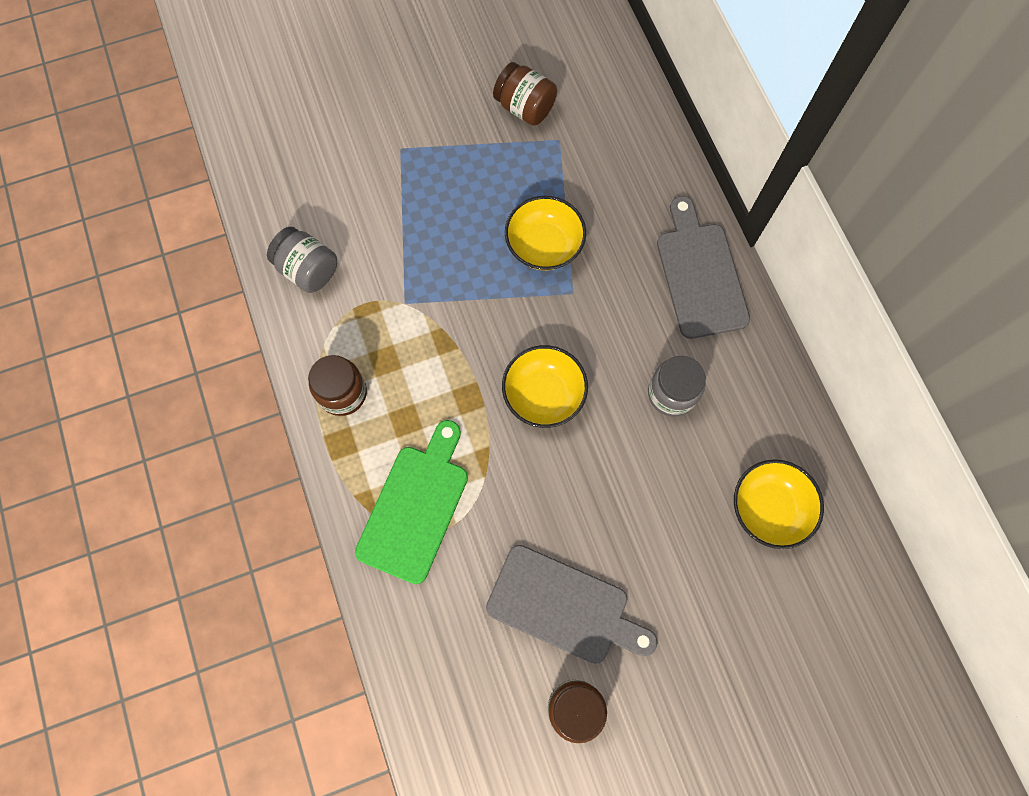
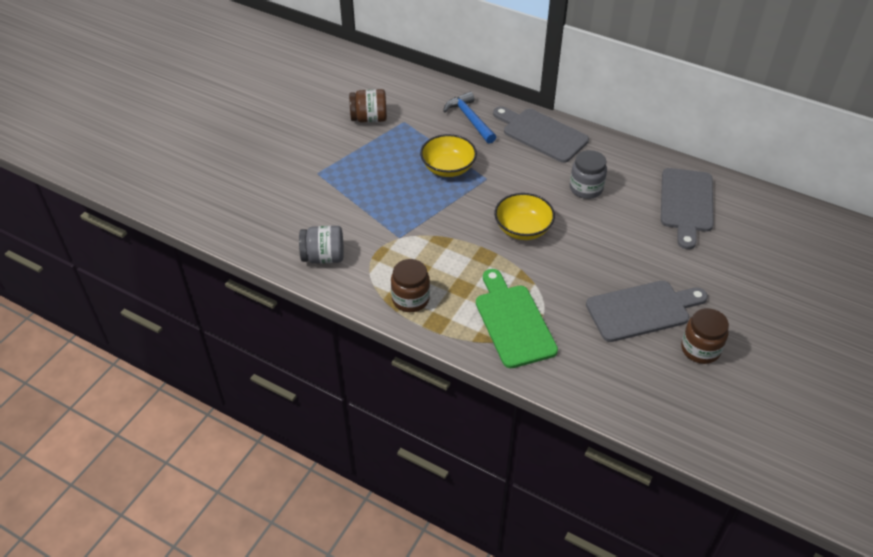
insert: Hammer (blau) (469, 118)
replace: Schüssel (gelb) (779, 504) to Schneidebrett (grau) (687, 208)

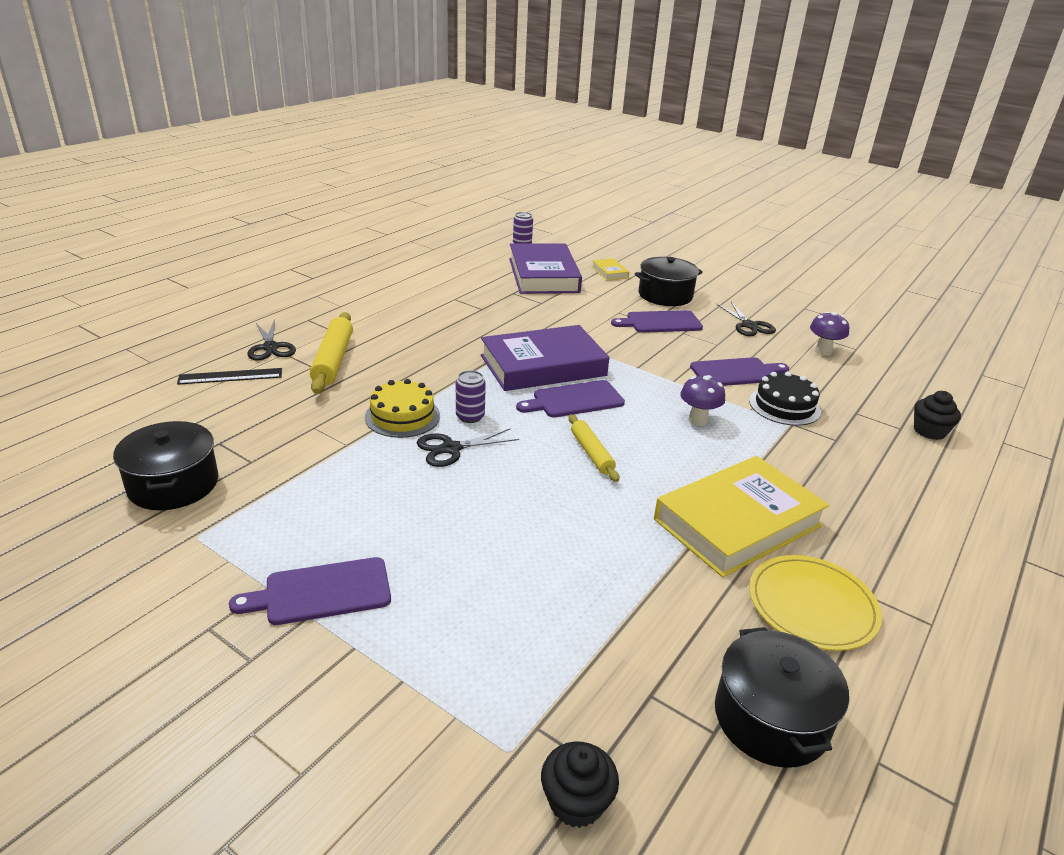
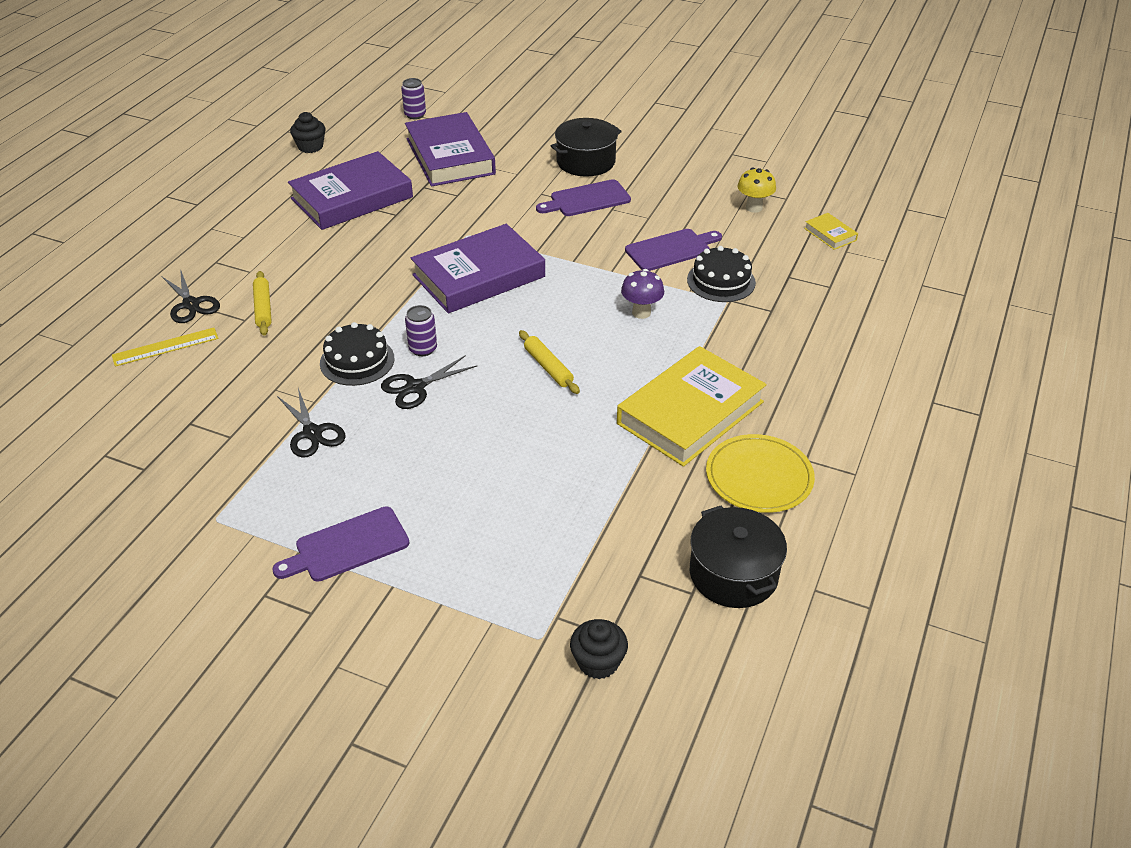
delete: Kochtopf (schwarz) (165, 465); Schneidebrett (lila) (570, 398)
insert: Buch (lila) (350, 190)
move: Schere (schwarz) (746, 319) to (311, 423); Muffin (schwarz) (937, 415) to (308, 132); Buch (gelb) (610, 269) to (831, 231)
recolor: Lineal (schwarz) (229, 376) to Lineal (gelb) (165, 347); Kuchen (gelb) (402, 408) to Kuchen (schwarz) (357, 354); Pilz (lila) (829, 334) to Pilz (gelb) (756, 190)
resize: Nudelholz (gelb) (331, 353) = (262, 303) x0.62

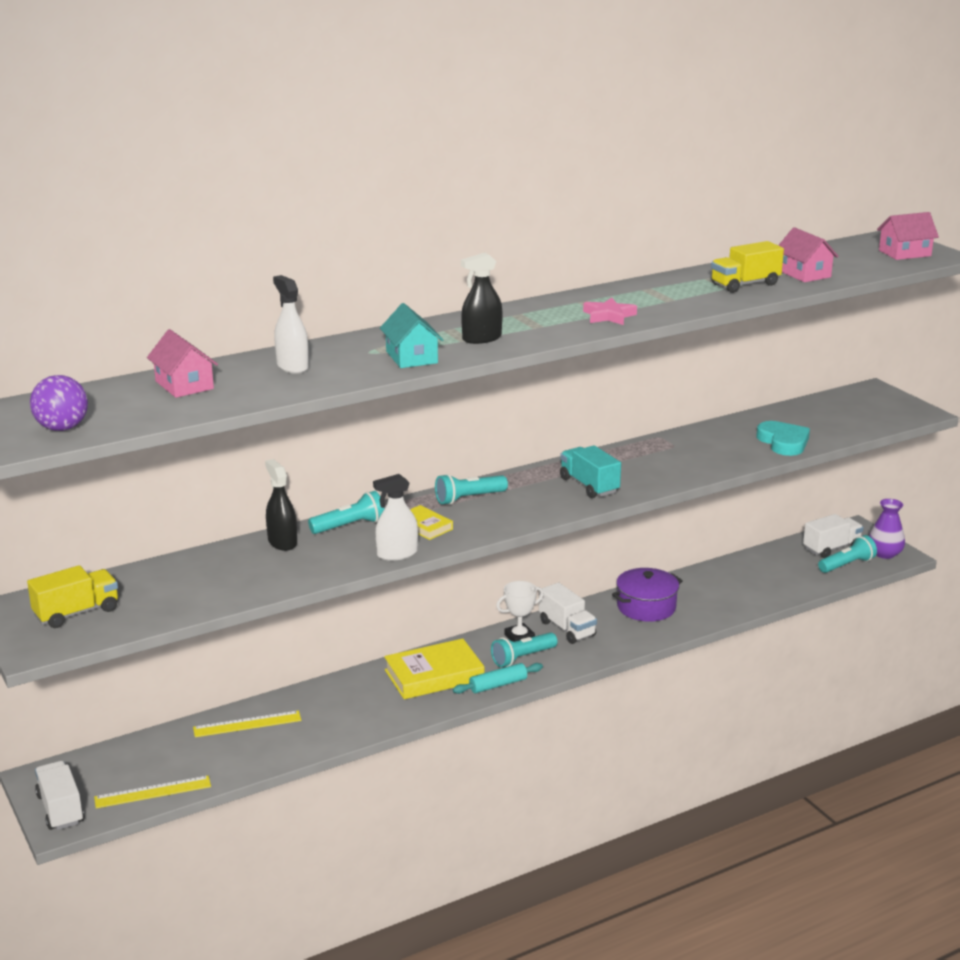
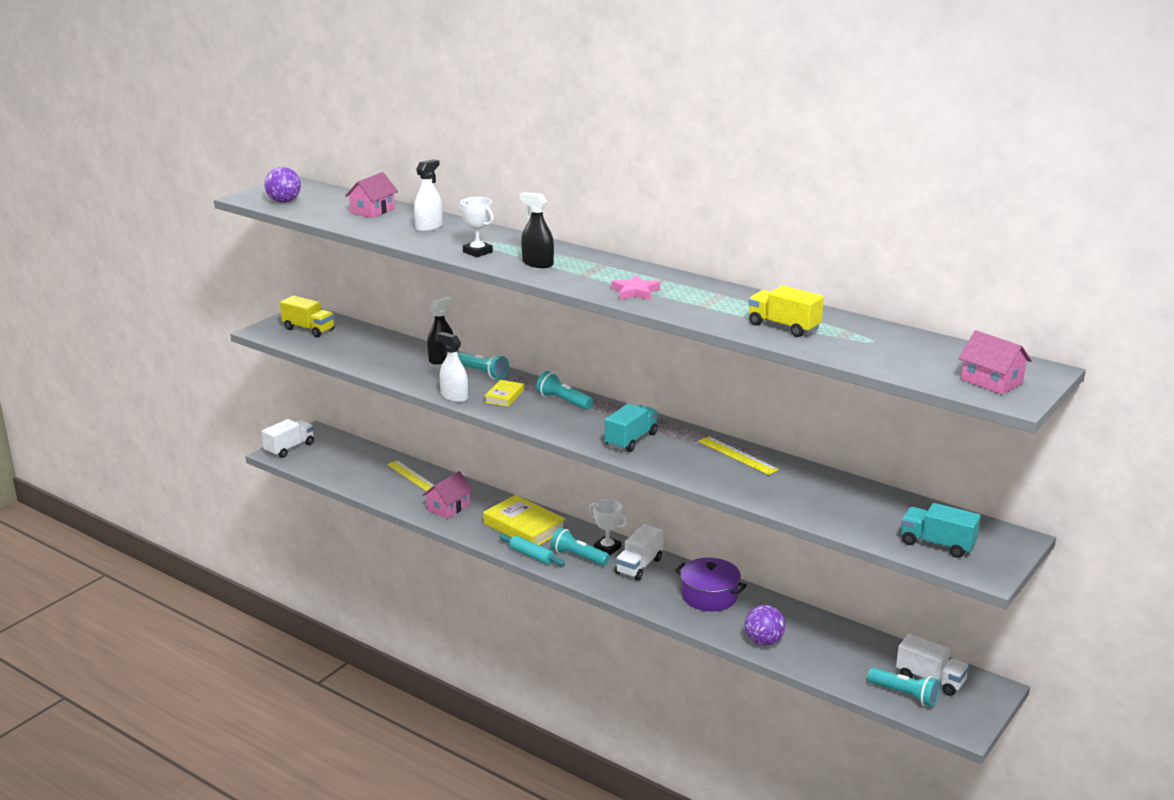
delete: Herz (türkis) (783, 438); Vase (lila) (887, 529)
insert: Ball (lila) (765, 625); Lastwagen (türkis) (941, 530)
move: Haus (rosa) (808, 254) to (447, 495); Lineal (gelb) (152, 792) to (739, 455)
replace: Haus (türkis) (411, 335) to Pokal (weiß) (476, 227)

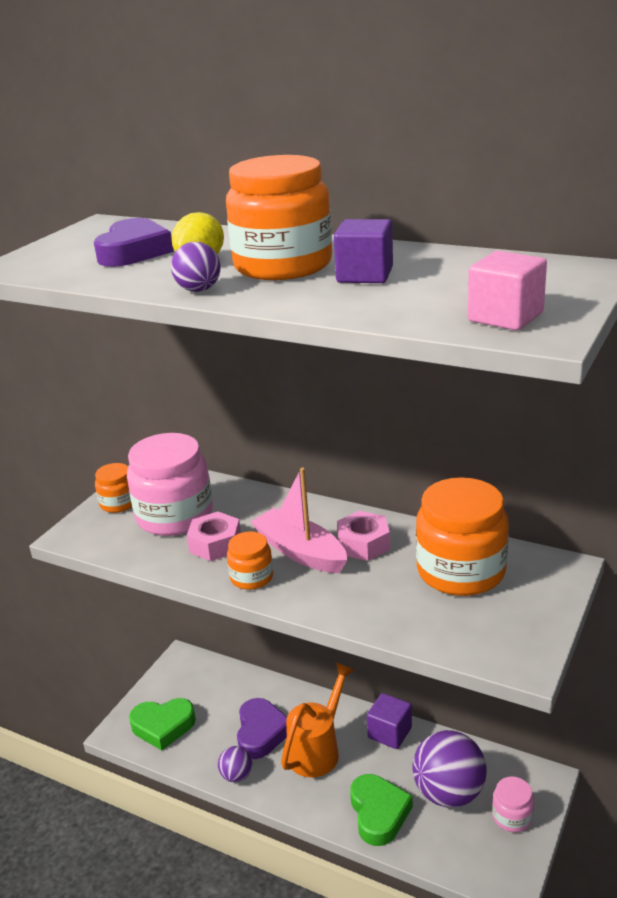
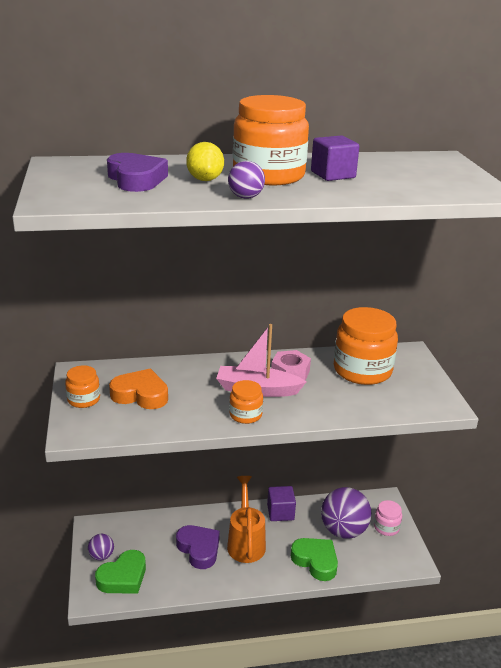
delete: Sechskantmutter (rosa) (214, 536); Kubus (rosa) (507, 290)
move: Ball (lila) (235, 764) to (101, 547)
replace: Einmachglas (rosa) (170, 484) to Herz (orange) (138, 389)

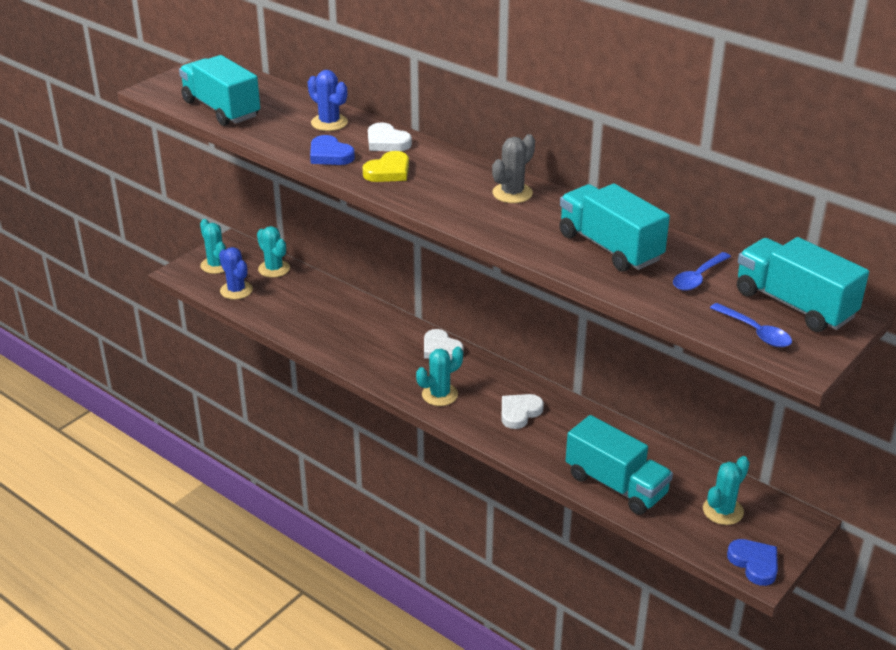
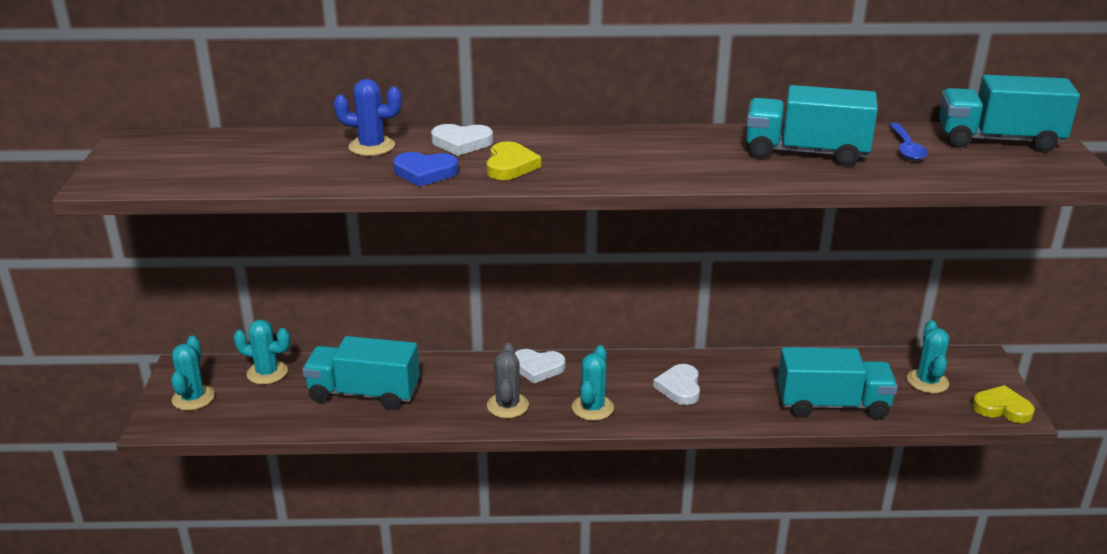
delete: Kaktus (blau) (236, 273); Löffel (blau) (751, 325)
move: Lastwagen (türkis) (219, 90) to (361, 373); Kaktus (grau) (513, 168) to (508, 380)
recolor: Herz (blau) (752, 562) to Herz (gelb) (1003, 404)
rotate: Kaktus (türkis) (213, 246) = (193, 373) 75 degrees clockwise

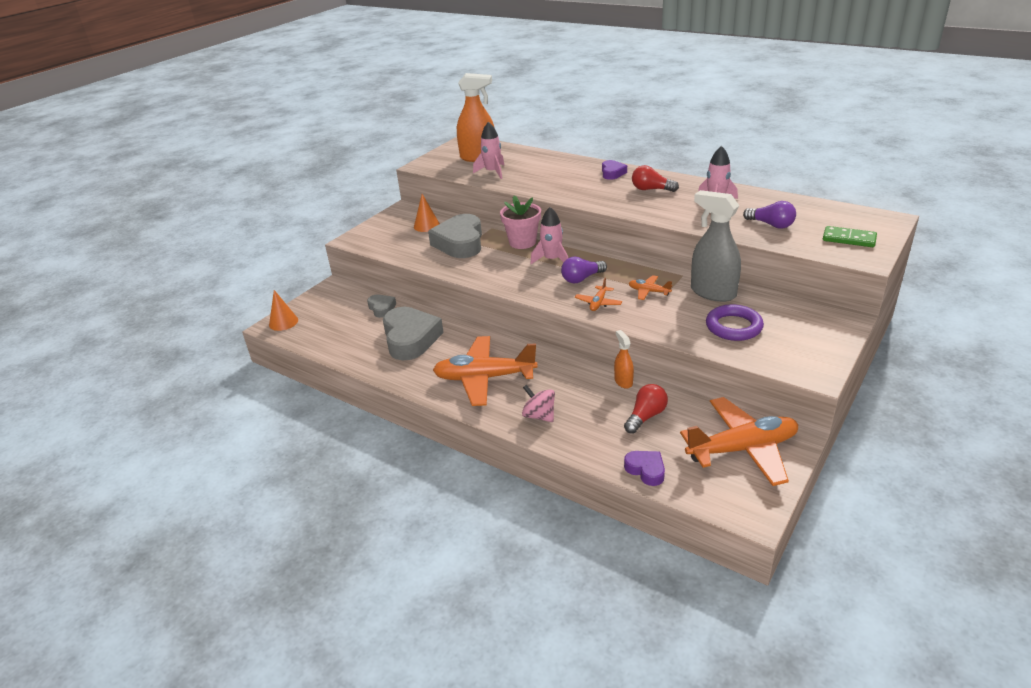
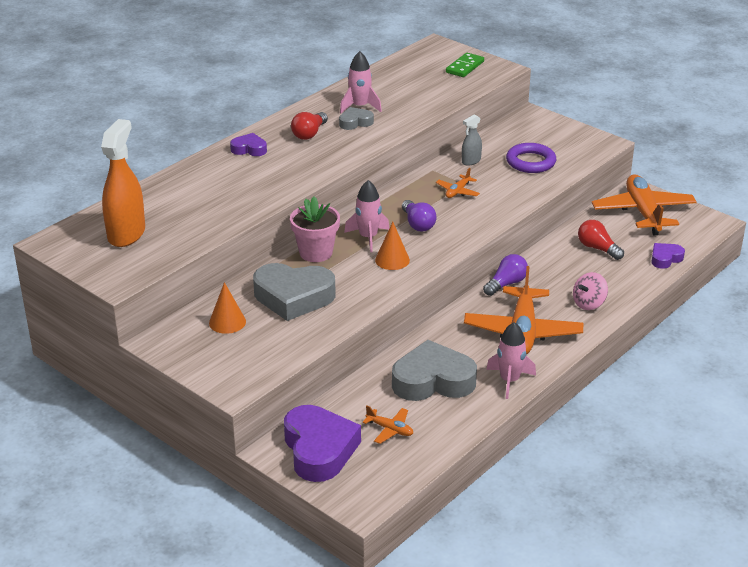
delete: Sprühflasche (orange) (624, 359)
insert: Herz (lila) (322, 443)
move: Herz (grau) (381, 306) to (356, 118); Flugzeug (orange) (598, 294) to (388, 424); Kegel (orange) (283, 310) to (392, 246); Glühbirne (lila) (769, 215) to (505, 275); Rakete (rosa) (488, 150) to (511, 360)
resize: Sprühflasche (grau) (716, 246) = (472, 140) x0.50

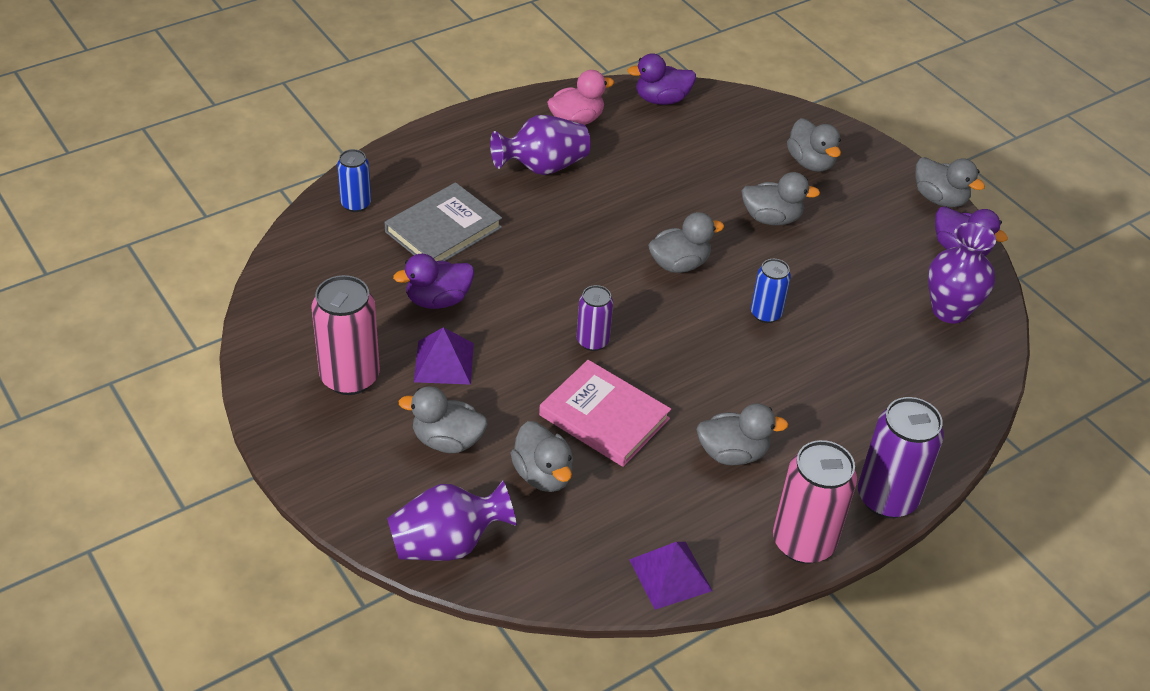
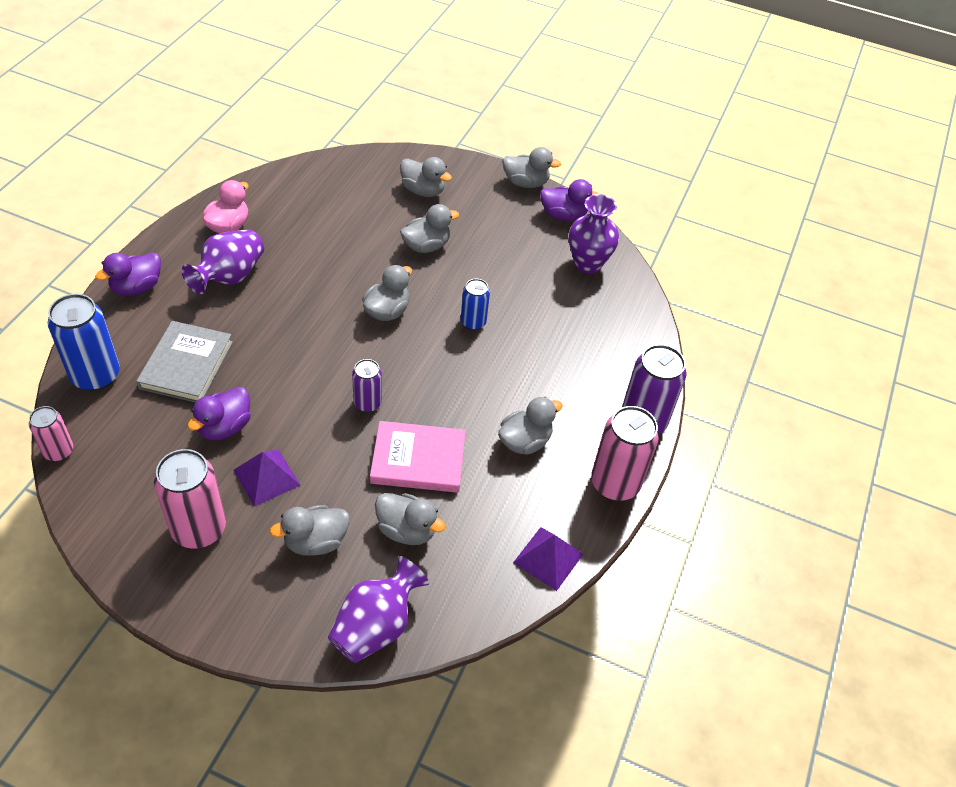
insert: Dose (rosa) (51, 434)
move: Ente (lila) (661, 79) to (128, 274)
resize: Dose (blau) (354, 180) = (84, 342) x1.75

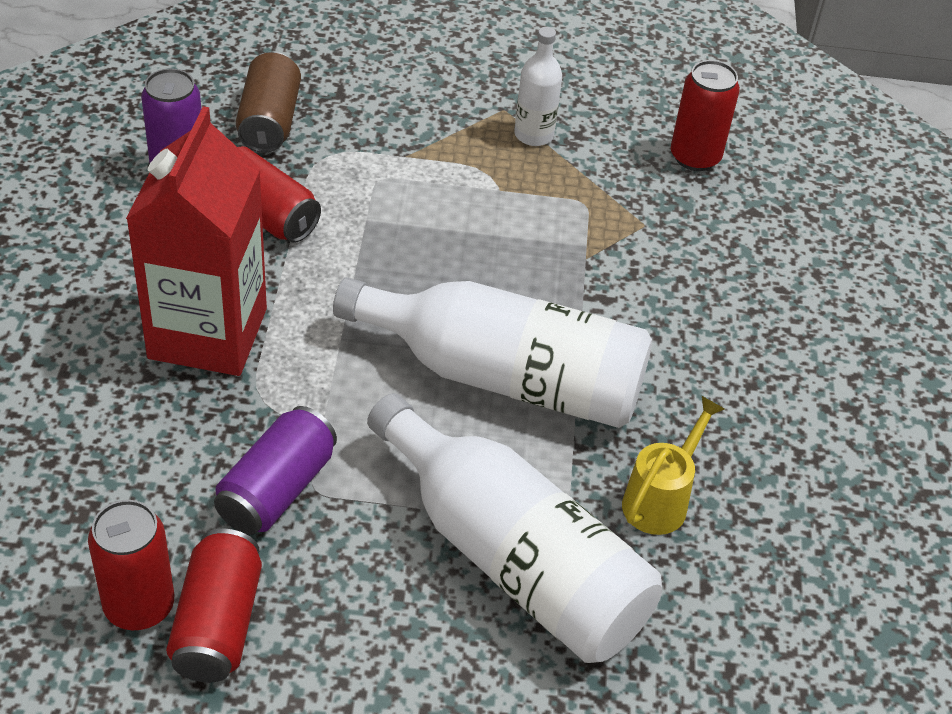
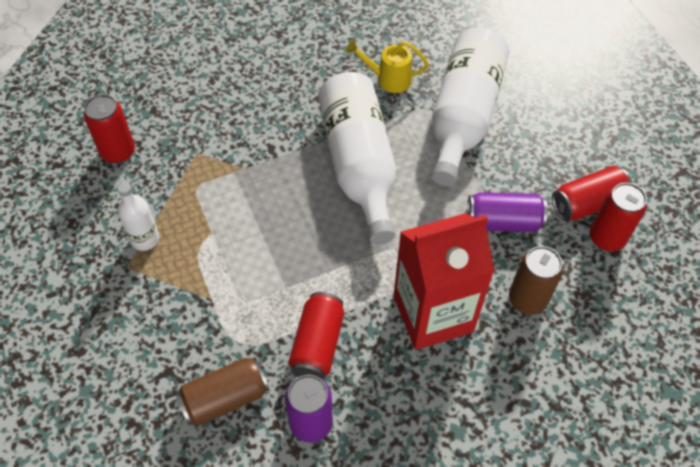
insert: Dose (braun) (536, 280)

